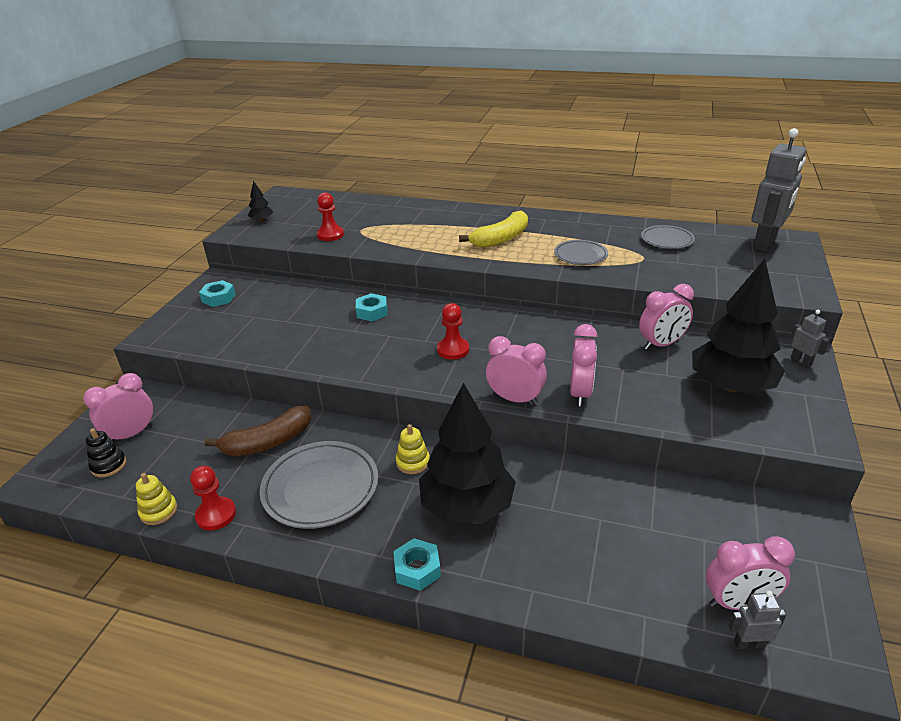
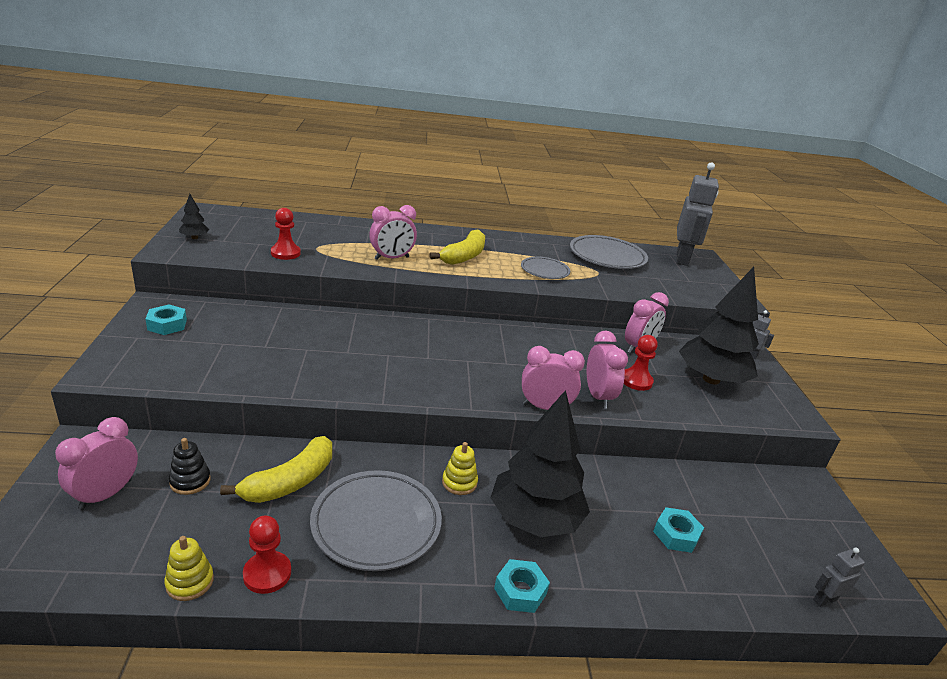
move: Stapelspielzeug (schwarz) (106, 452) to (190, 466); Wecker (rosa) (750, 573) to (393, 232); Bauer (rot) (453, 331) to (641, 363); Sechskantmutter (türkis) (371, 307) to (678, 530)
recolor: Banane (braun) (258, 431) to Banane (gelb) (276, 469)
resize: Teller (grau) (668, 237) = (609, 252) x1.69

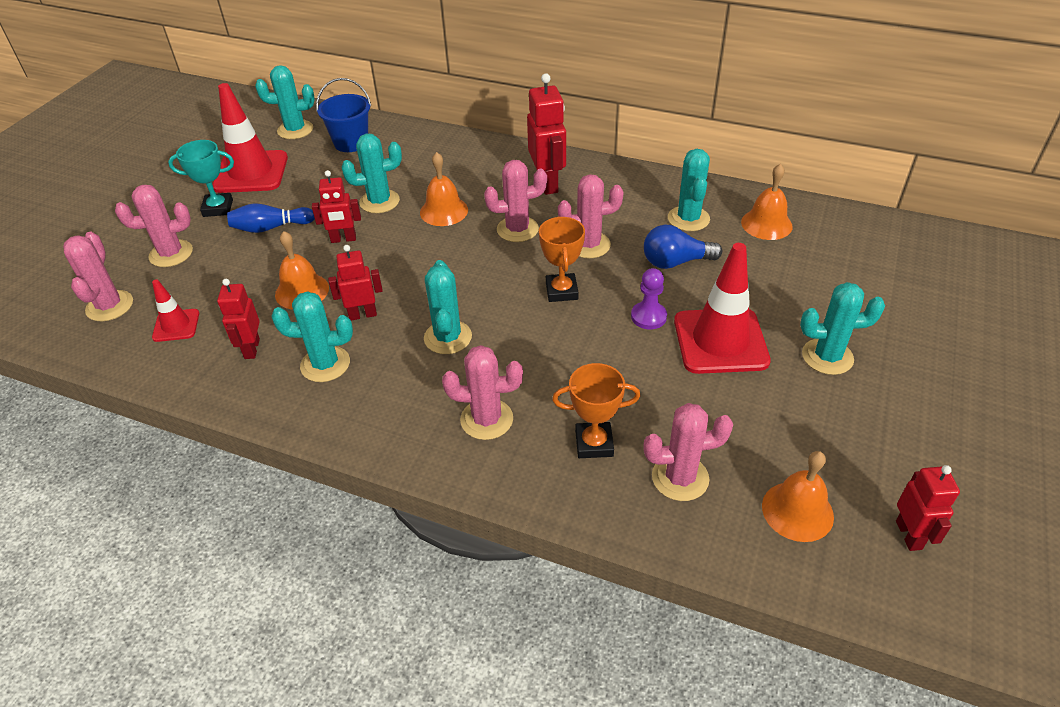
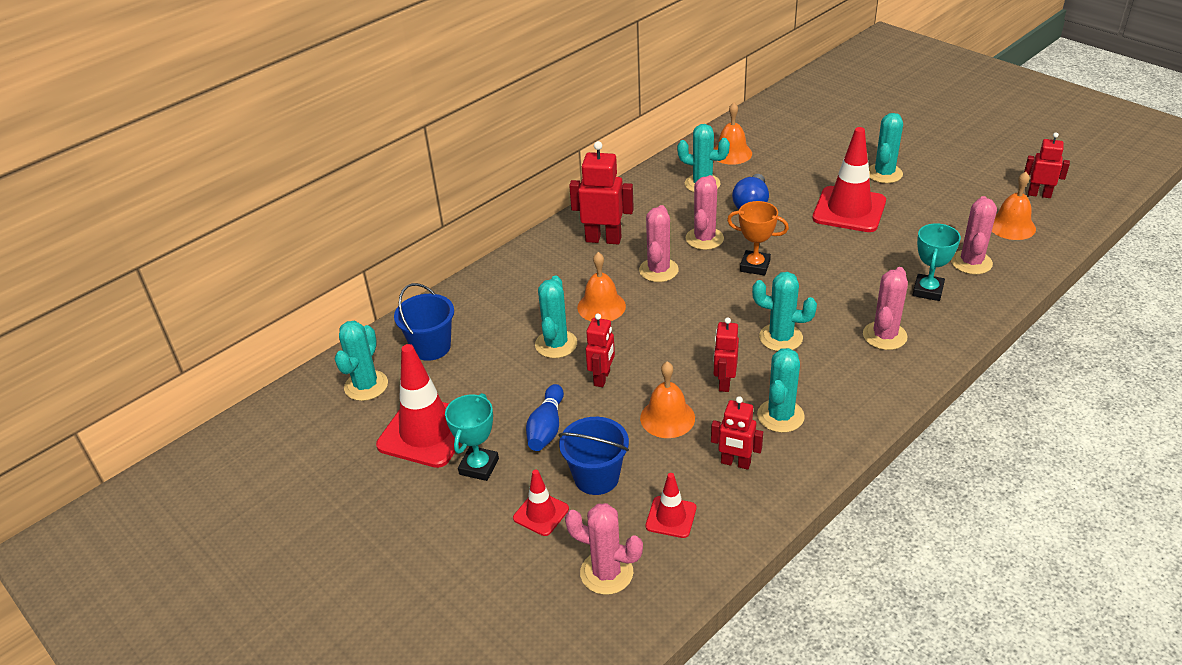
delete: Bauer (lila) (649, 298)
insert: Eimer (blau) (593, 456)
replace: Kaktus (rosa) (154, 226) to Leitkegel (rot) (541, 503)
recolor: Pokal (orange) (596, 410) to Pokal (türkis) (937, 262)

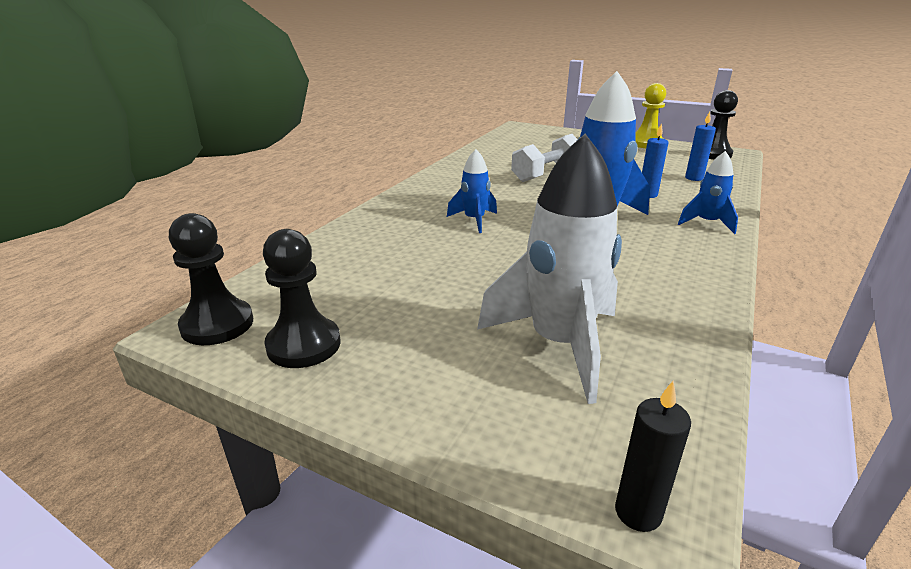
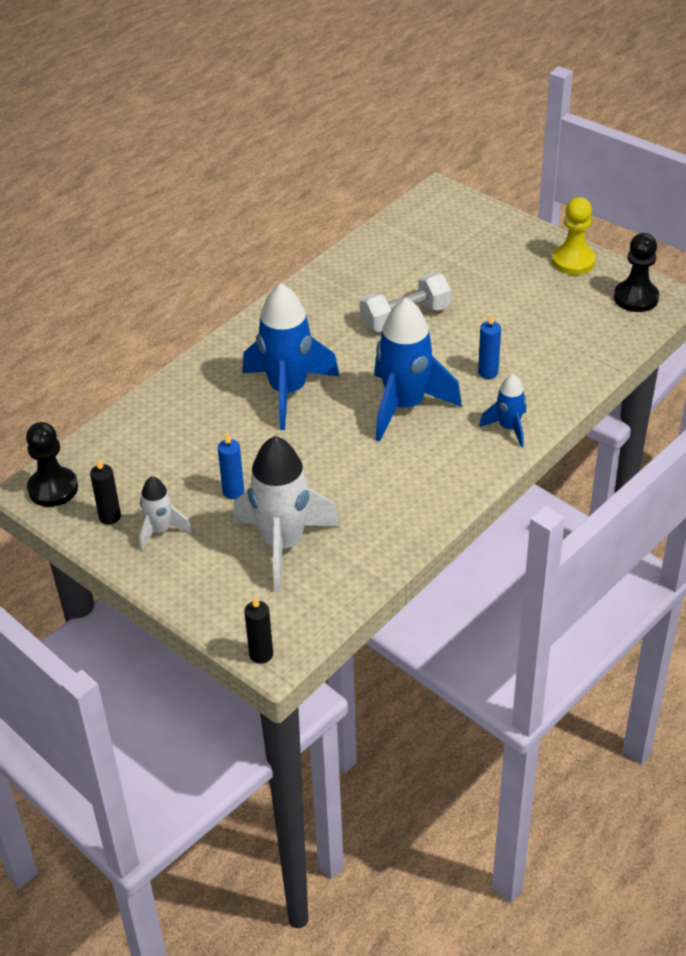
insert: Rakete (weiß) (165, 513)
move: Kerze (blau) (700, 146) to (231, 466)
replace: Bauer (schwarz) (302, 298) to Kerze (schwarz) (105, 491)
resize: Rakete (blau) (472, 191) = (291, 357) x1.93

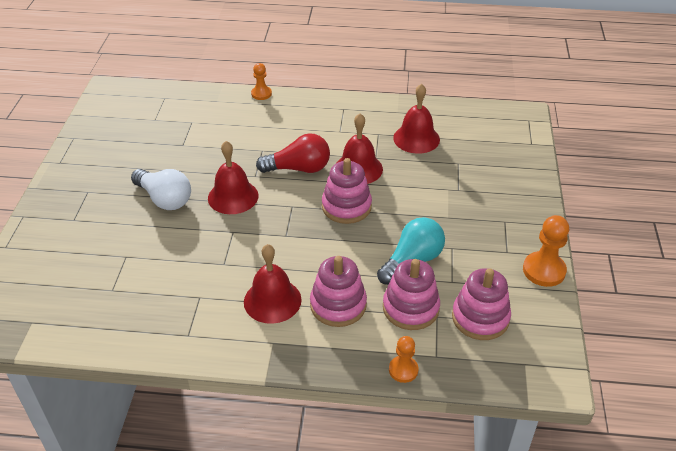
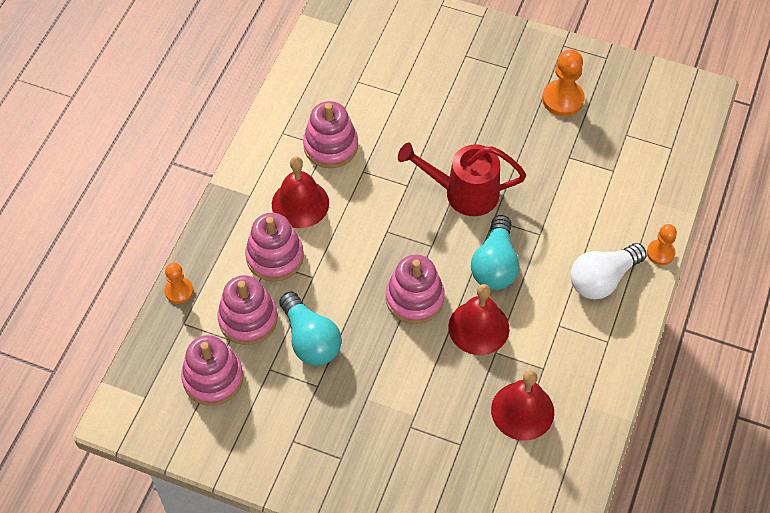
insert: Stapelspielzeug (rosa) (330, 134)
move: Bauer (orange) (546, 251) to (563, 82); Glühbirne (weiß) (161, 189) to (608, 271)
replace: Glocke (rot) (233, 177) to Gießkanne (rot) (462, 179)
recolor: Glühbirne (rot) (293, 153) to Glühbirne (türkis) (495, 252)

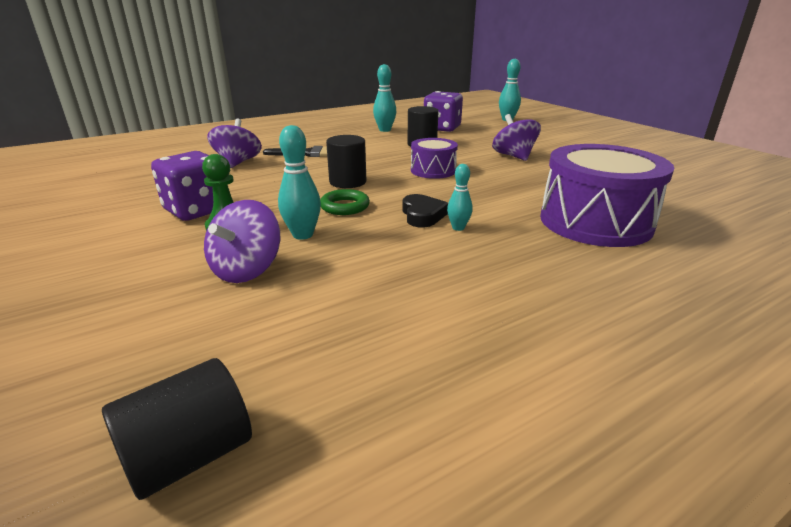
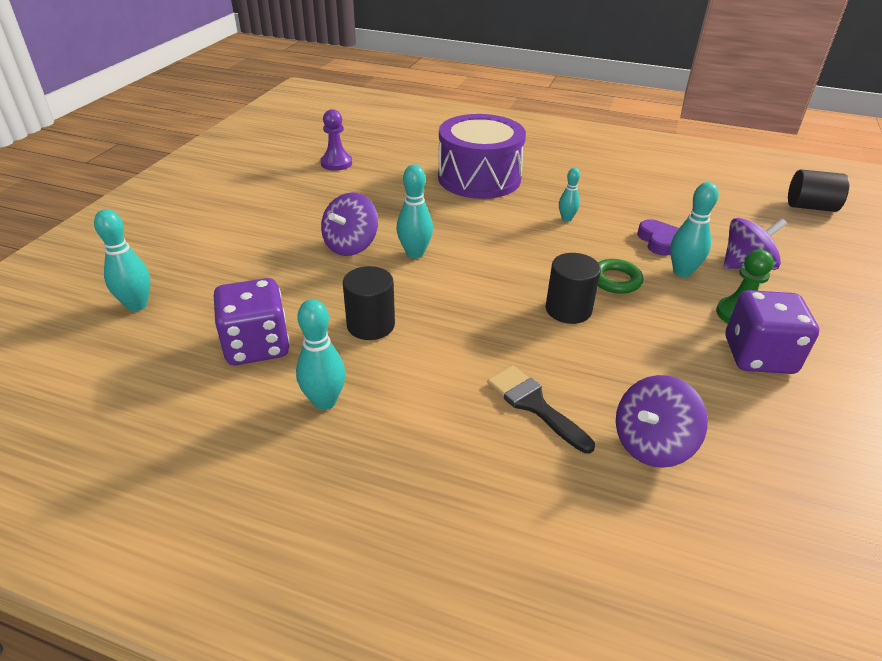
delete: Herz (schwarz) (425, 210); Trommel (lila) (434, 158)
insert: Bauer (lila) (336, 140); Bowlingkegel (türkis) (415, 211); Herz (lila) (658, 237)

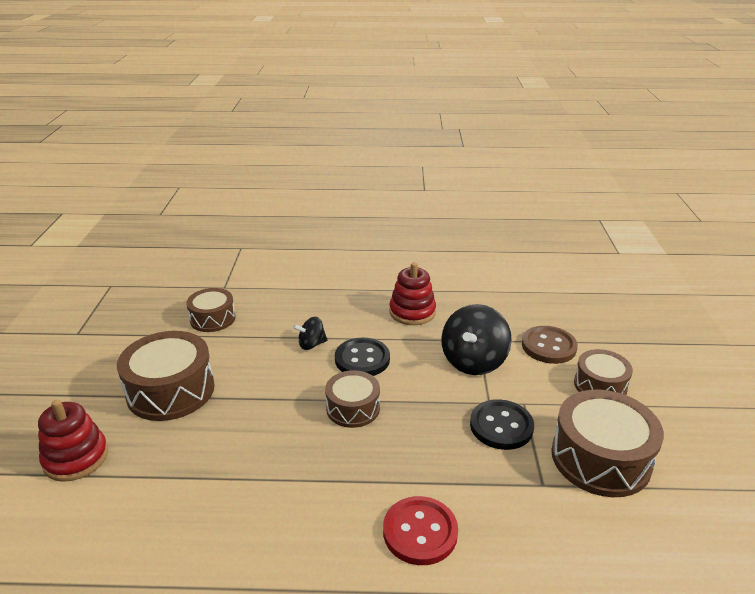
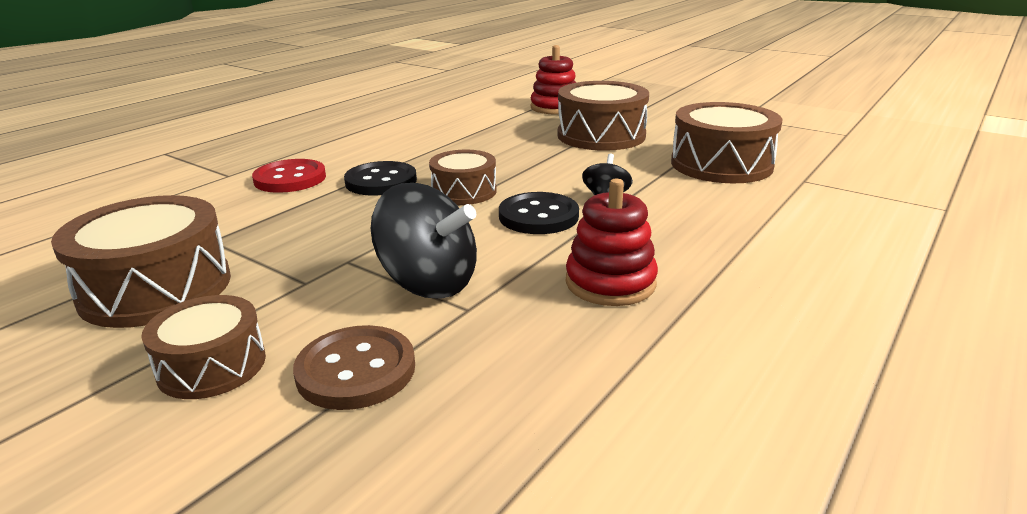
move: Knopf (schwarz) (502, 424) to (380, 178)
rotate: Kreisel (schwarz) (476, 339) = (424, 241) 150 degrees clockwise
resize: Trommel (braun) (211, 310) = (726, 142) x1.65

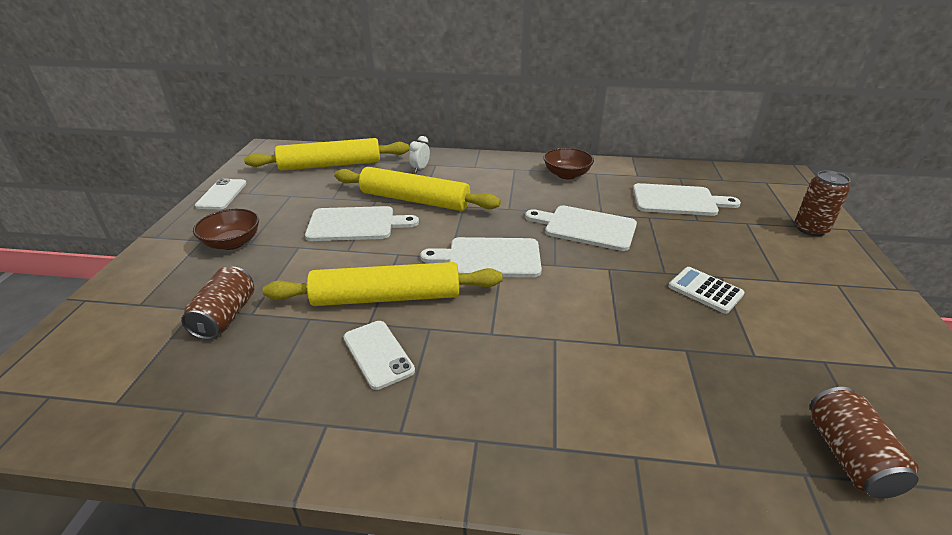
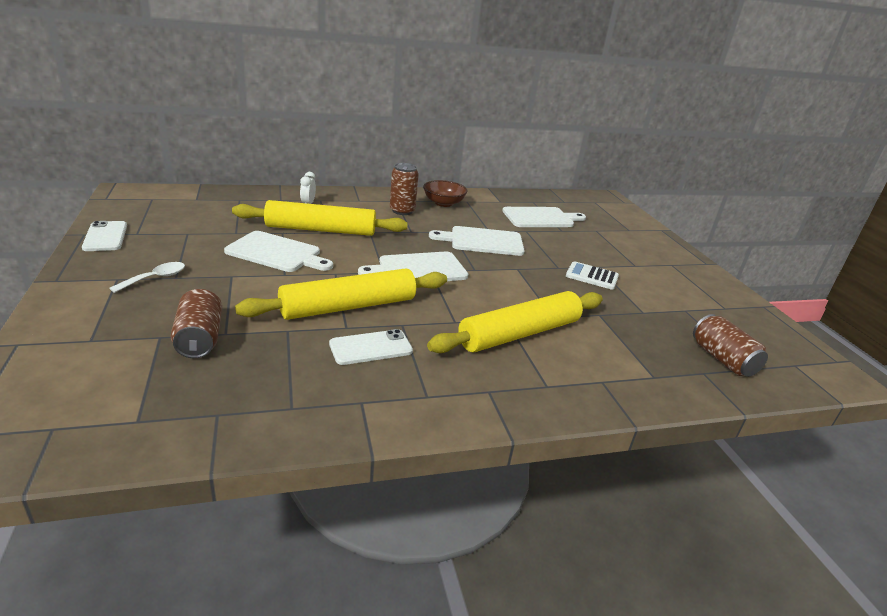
move: Dose (braun) (823, 203) to (404, 189); Nudelholz (gelb) (326, 154) to (515, 322)
replace: Schüssel (braun) (226, 229) to Löffel (weiß) (147, 277)
rotate: Schneidebrett (weiß) (362, 223) = (278, 251) 45 degrees clockwise; Handy (weiß) (379, 355) = (371, 347) 60 degrees counterclockwise

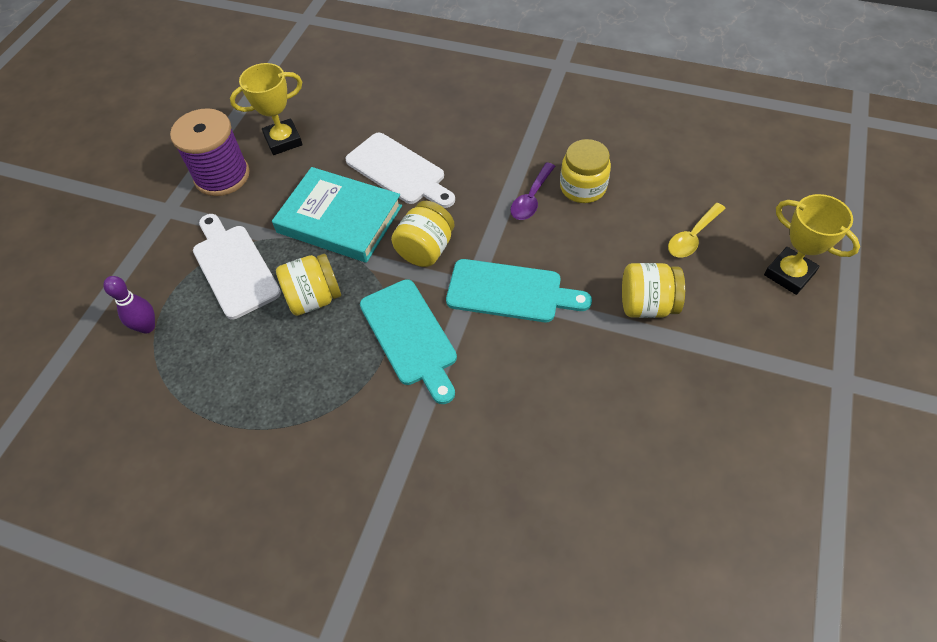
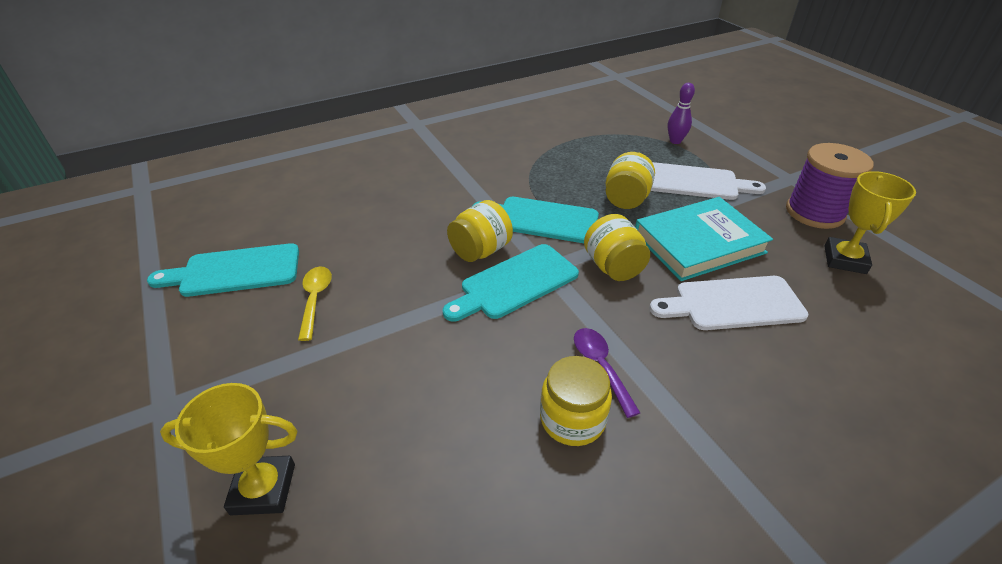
insert: Schneidebrett (türkis) (223, 270)
move: Löffel (gelb) (697, 230) to (315, 303); Einmachglas (gelb) (653, 290) to (480, 231)

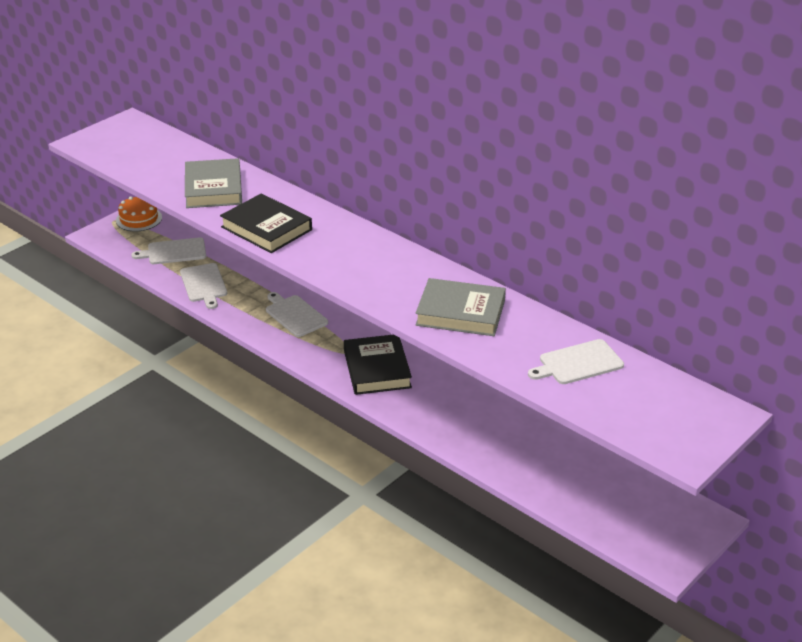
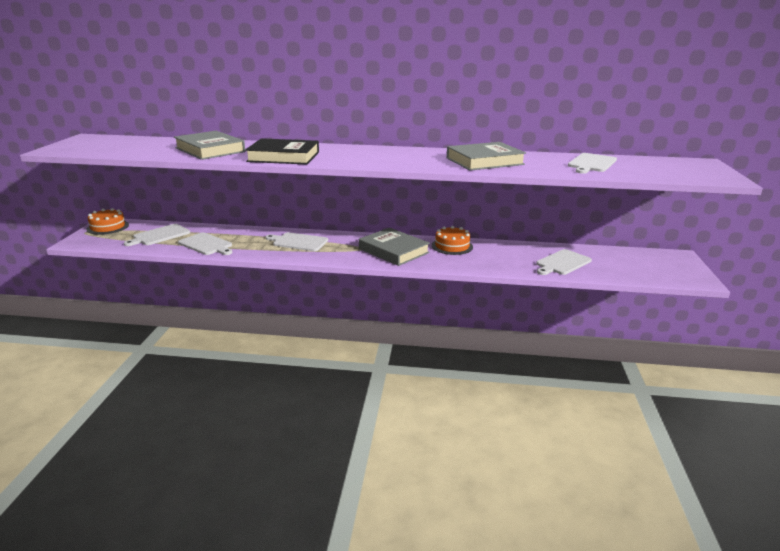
insert: Kuchen (orange) (452, 240); Schneidebrett (weiß) (564, 262)
recolor: Buch (schwarz) (378, 365) to Buch (grau) (394, 247)

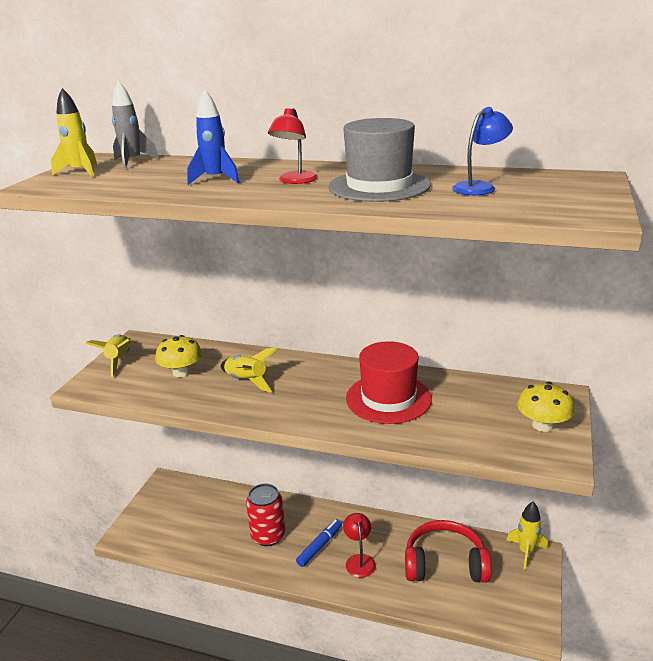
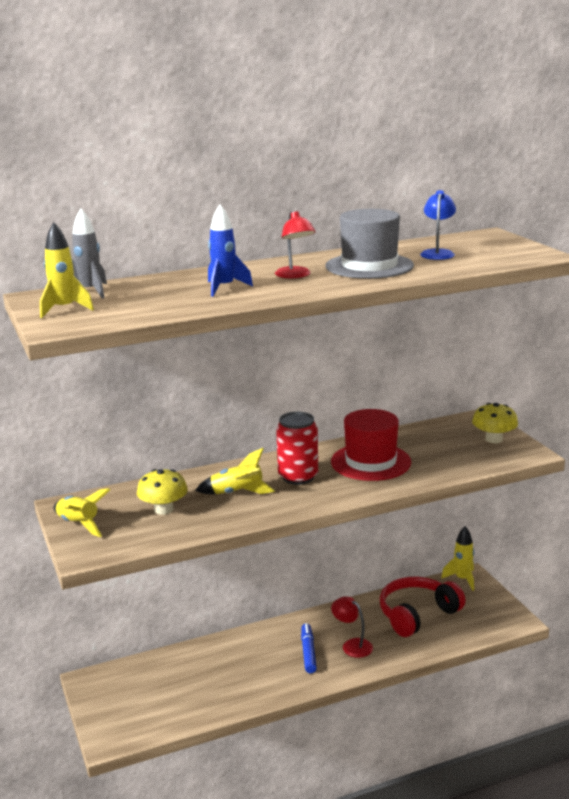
move: Dose (rot) (265, 514) to (297, 448)

